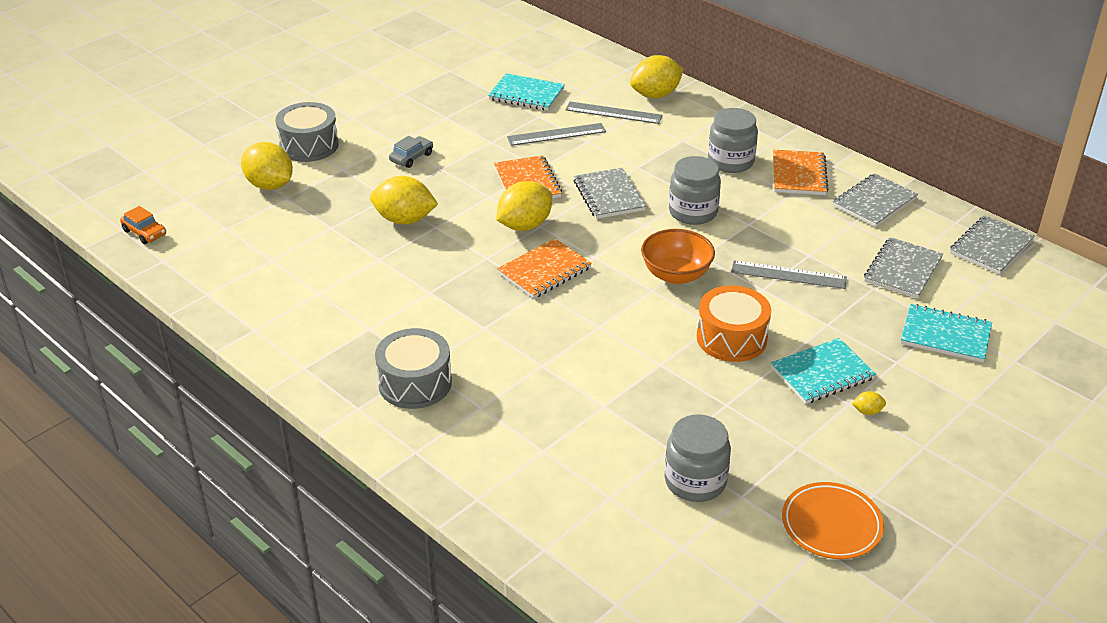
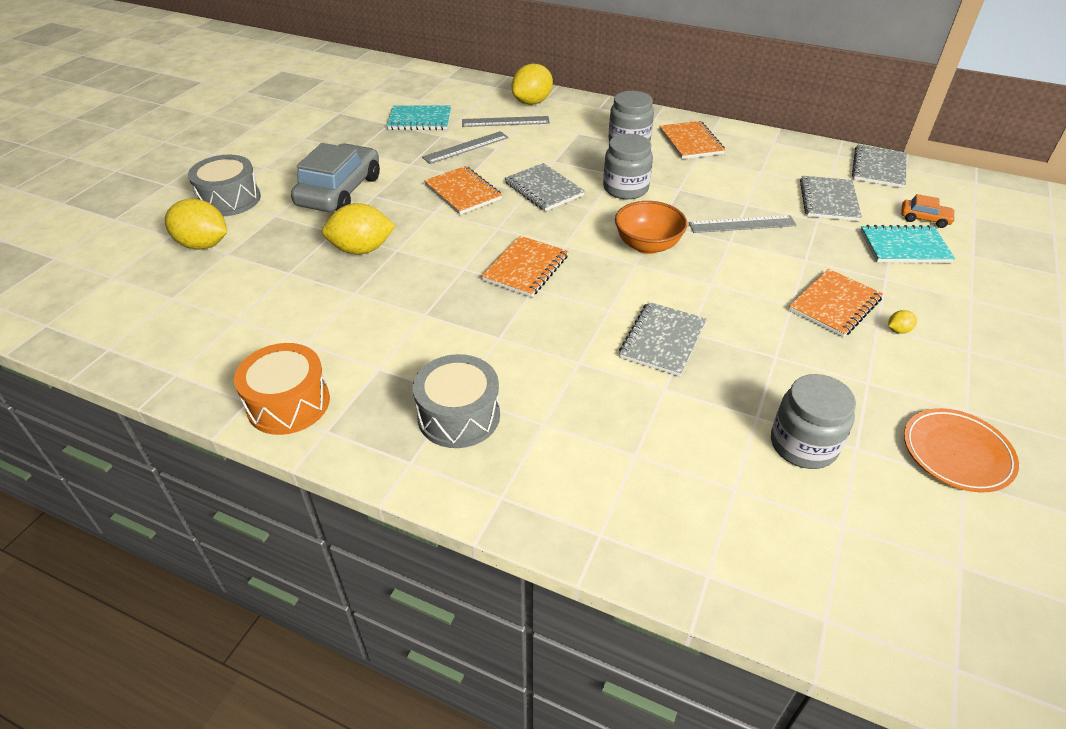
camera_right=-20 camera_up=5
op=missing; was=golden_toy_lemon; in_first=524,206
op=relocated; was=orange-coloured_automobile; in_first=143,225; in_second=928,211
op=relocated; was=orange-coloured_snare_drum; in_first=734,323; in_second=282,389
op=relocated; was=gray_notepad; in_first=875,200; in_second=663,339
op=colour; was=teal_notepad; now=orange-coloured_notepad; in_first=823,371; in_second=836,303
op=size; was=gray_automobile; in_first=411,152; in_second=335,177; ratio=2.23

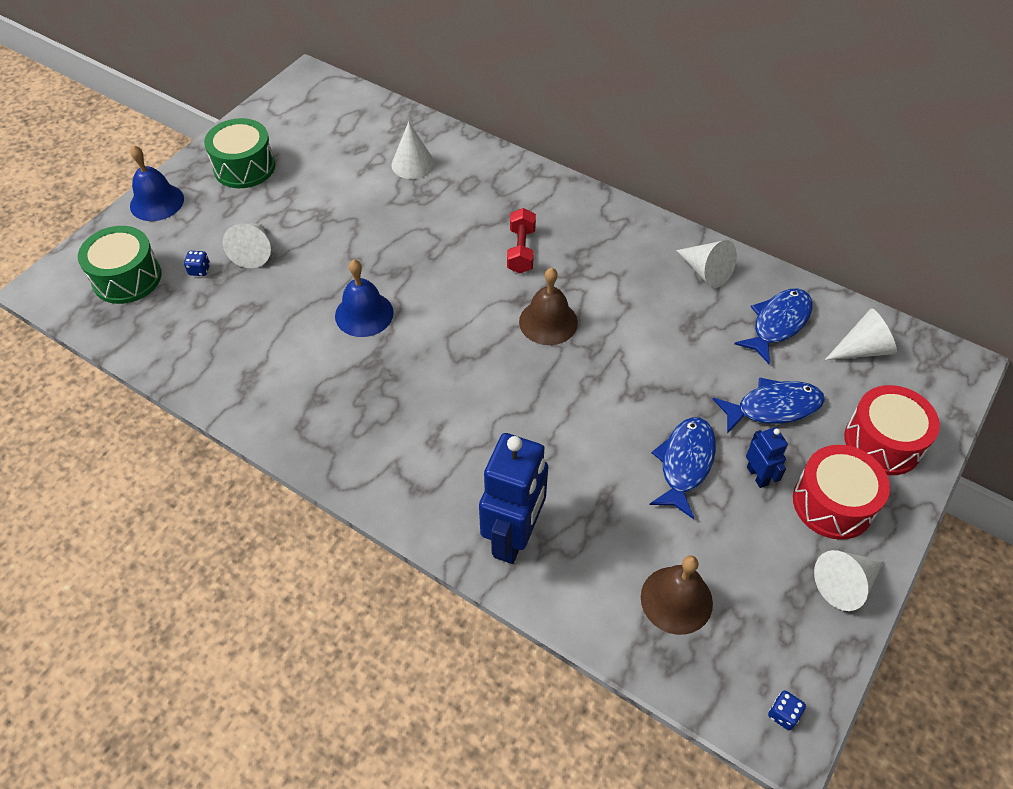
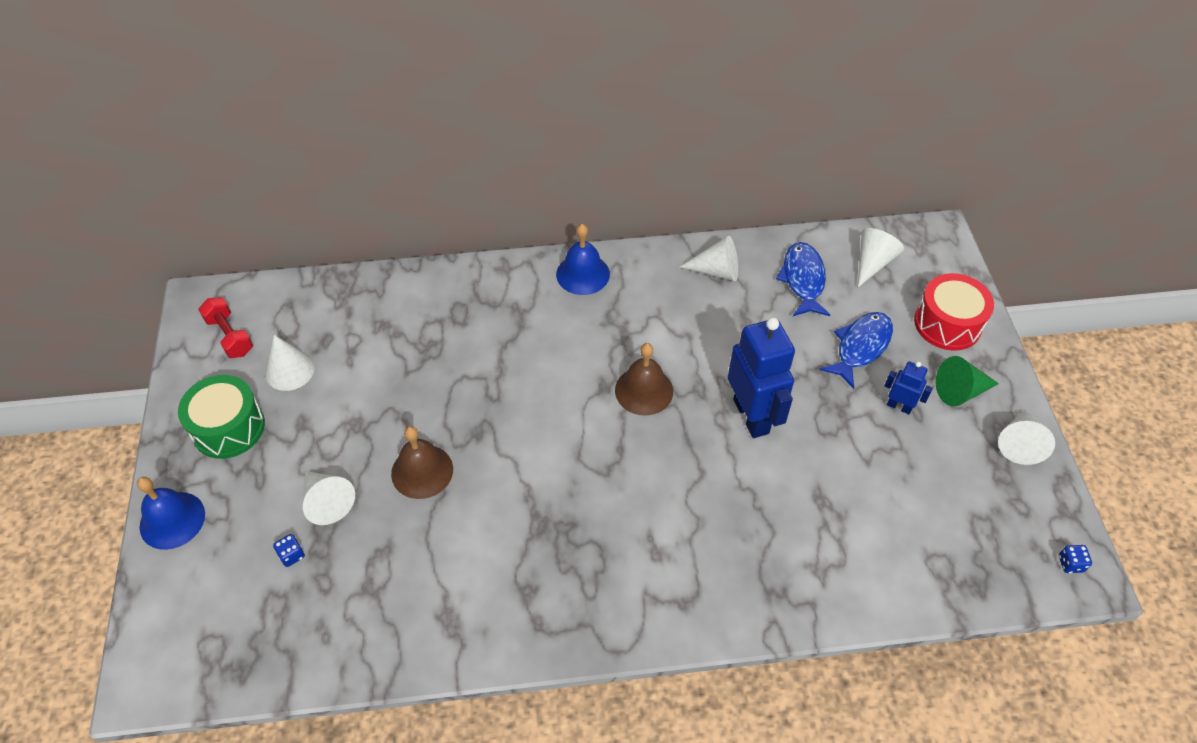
camera_right=-40 camera_up=0
op=missing; was=green_snare_drum; in_first=120,265
op=missing; was=cobalt_toy_fish; in_first=682,468
op=relocated; was=cobalt_school_bell; in_first=364,298; in_second=583,259
op=relocated; was=pure_white_cone; in_first=413,150; in_second=290,363
op=relocated; was=cobalt_robot; in_first=513,498; in_second=761,377
op=relocated; was=scarlet_dumbbell; in_first=521,240; in_second=225,327
op=relocated; was=dark_brown_school_bell; in_first=677,595; in_second=422,462
op=exchanged; was=scarlet_snare_drum; now=green_cone; in_first=841,492; in_second=967,381

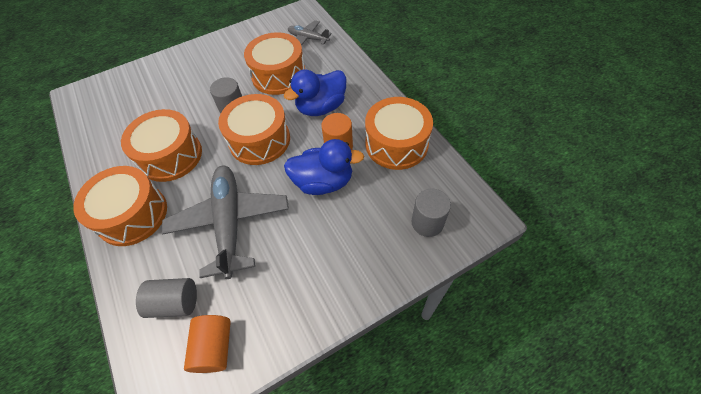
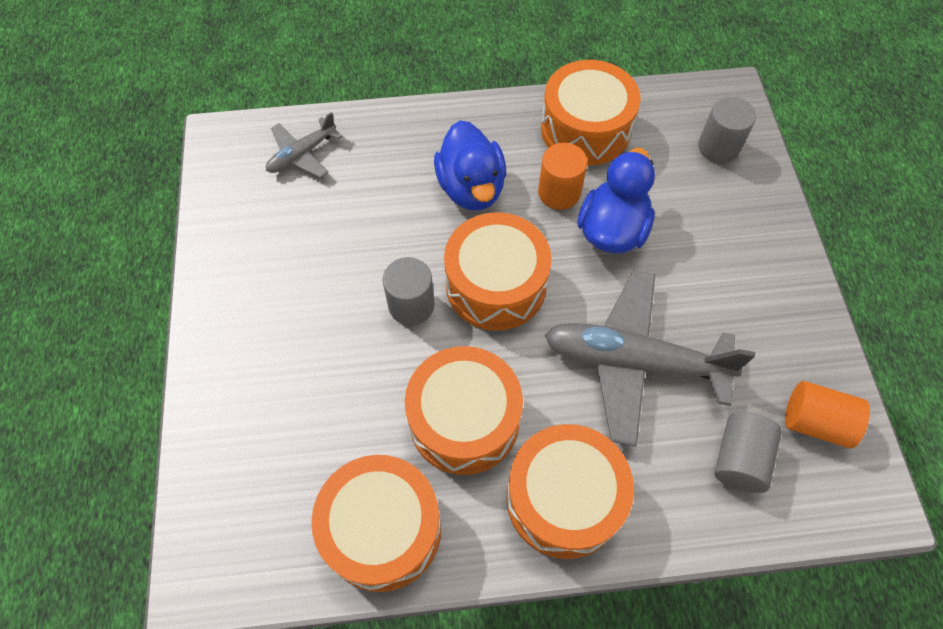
camera_right=-70 camera_up=5
op=relocated; was=orange-coloured_snare_drum; in_first=274,63; in_second=376,523

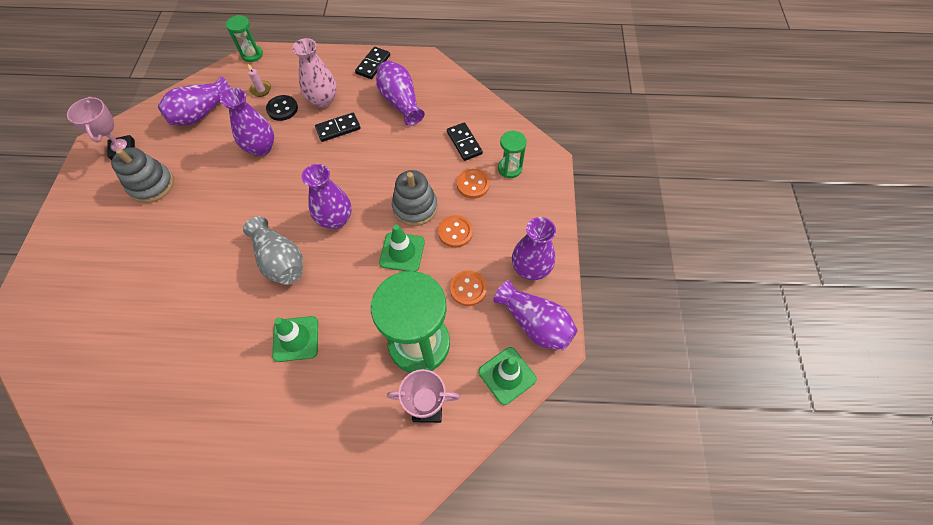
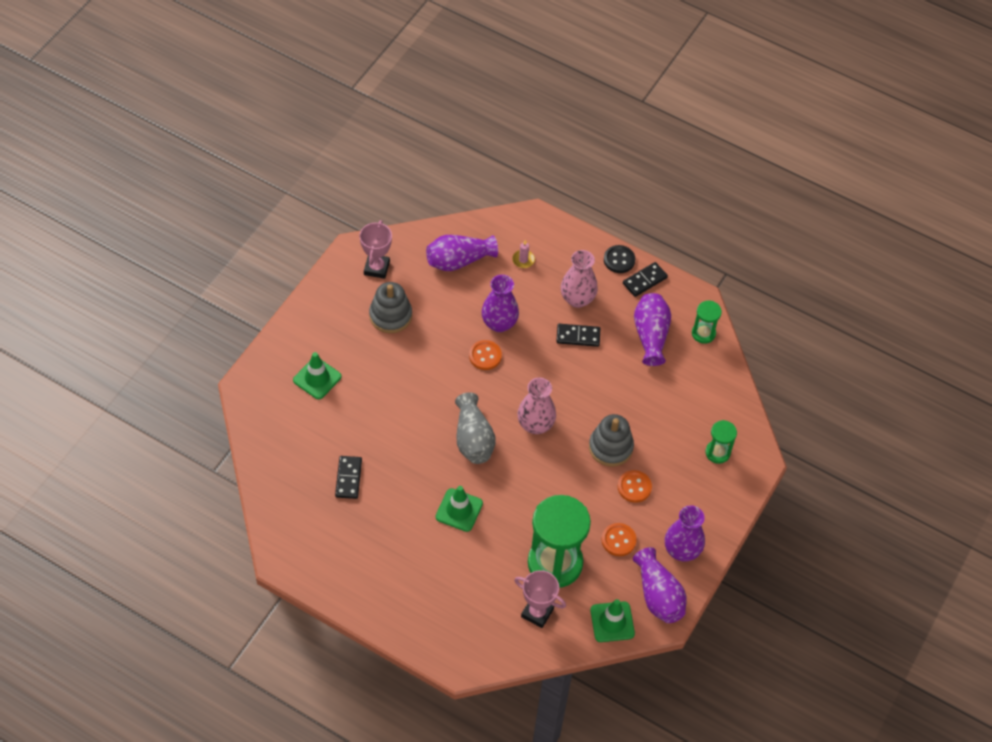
camera_right=25 camera_up=-5
op=relocated; was=green_hourglass; in_first=244,38; in_second=707,322
op=relocated; was=ebony_shirt_button; in_first=282,108; in_second=619,259
op=relocated; was=green_safety_cone; in_first=402,248; in_second=317,375
op=relocated; was=ebony_domino_piece; in_first=465,141; in_second=348,477
op=relocated; was=orange-coloured_shirt_button; in_first=473,184; in_second=485,355
op=colour; was=violet_vase; now=rose-pink_vase; in_first=326,196; in_second=536,406

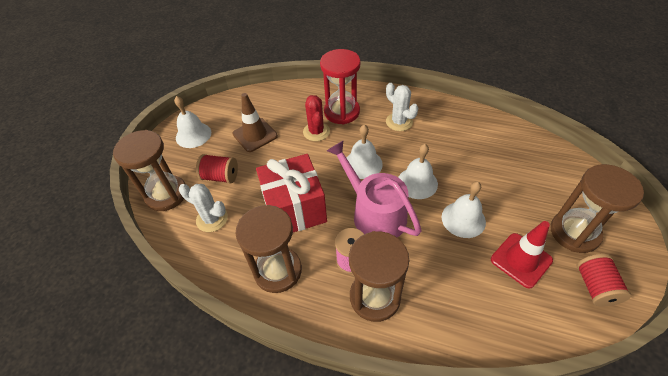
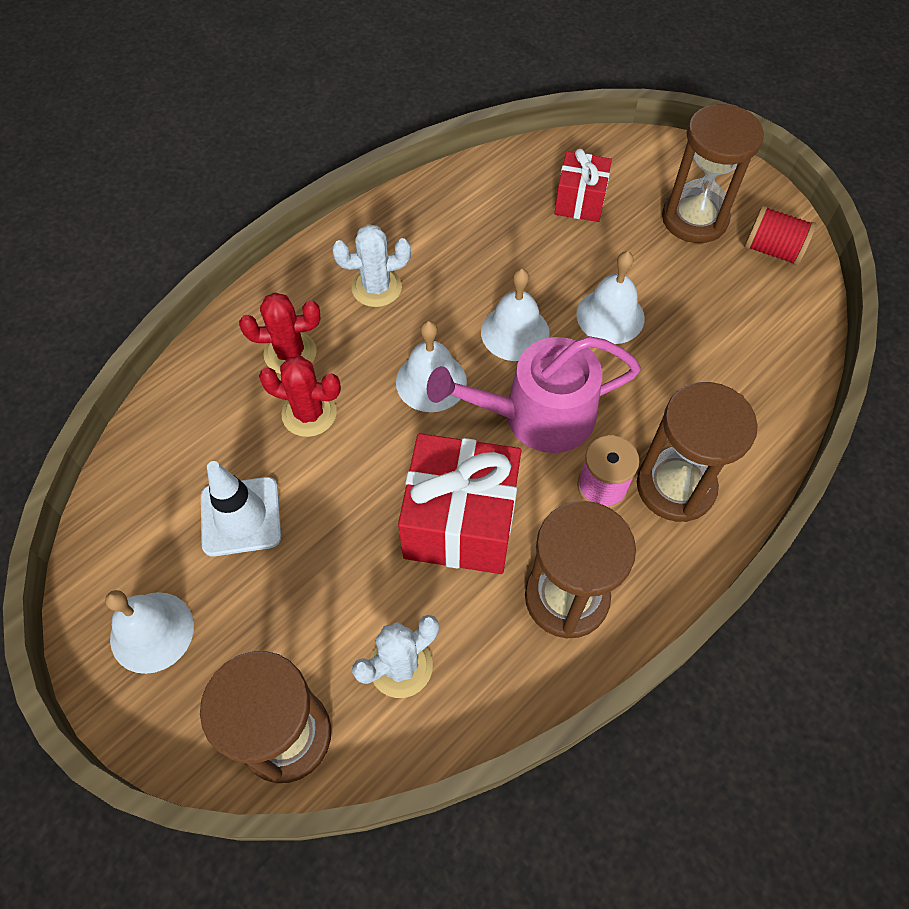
camera_right=-65 camera_up=10
op=missing; was=scarlet_reel_of_thread; in_first=217,169
op=missing; was=scarlet_safety_cone; in_first=522,255
op=appeared; now=scarlet_gift; in_second=583,185
op=exchanged; was=scarlet_hourglass; now=scarlet_prickly_plant; in_first=340,86; in_second=280,333
op=colour; was=dark_brown_safety_cone; now=pure_white_safety_cone; in_first=255,122; in_second=241,508

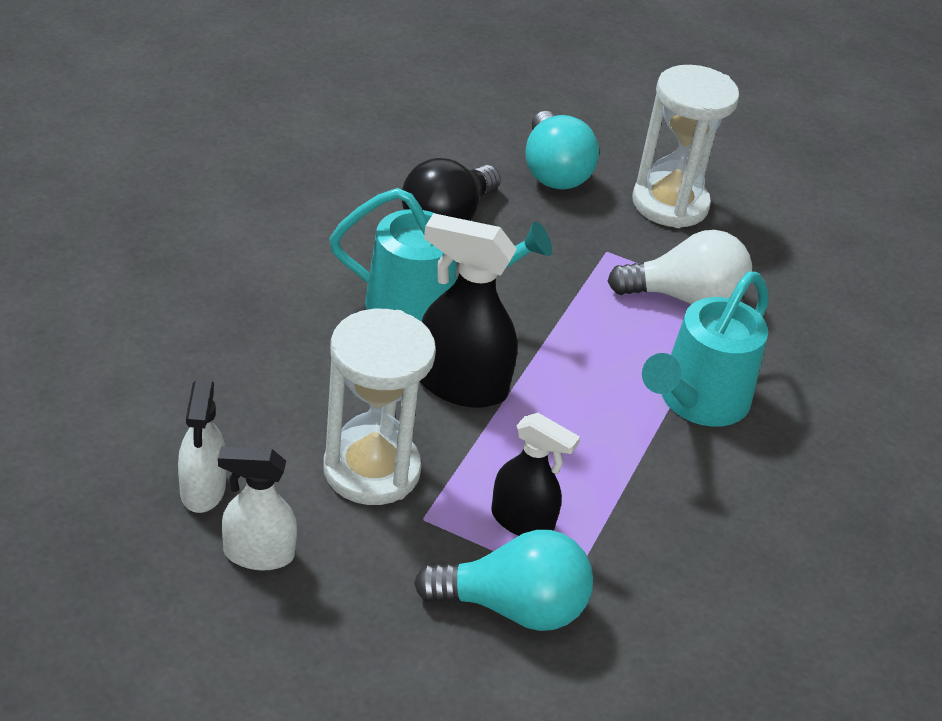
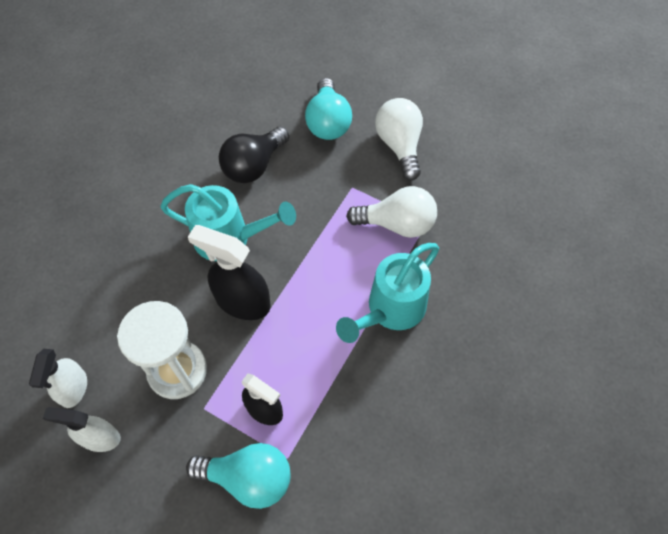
camera_right=10 camera_up=20
op=exchanged; was=pure_white_hourglass; now=pure_white_bulb; in_first=685,146; in_second=399,139

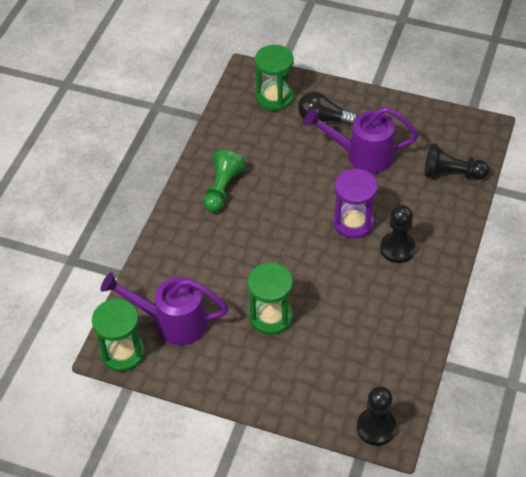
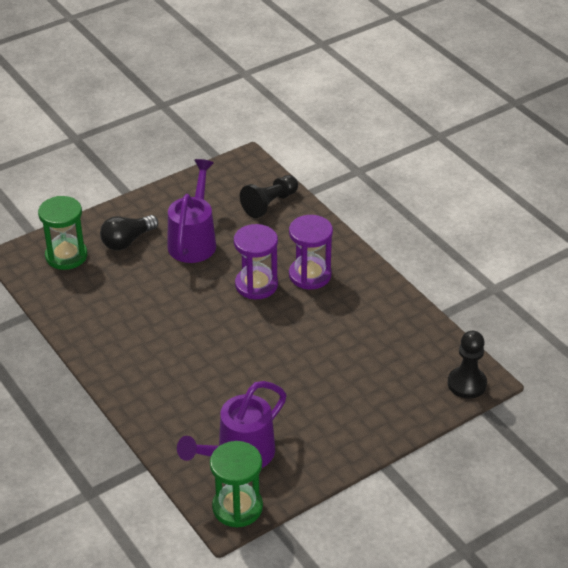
camera_right=-55 camera_up=-10
op=missing; was=green_chess_pawn; in_first=224,181
op=missing; was=green_hourglass; in_first=270,299
op=exchanged; was=ebony_chess_pawn; now=violet_hourglass; in_first=398,234; in_second=311,252
op=spun; was=violet_watering_can; in_first=361,140; in_second=192,211; clockwise=150

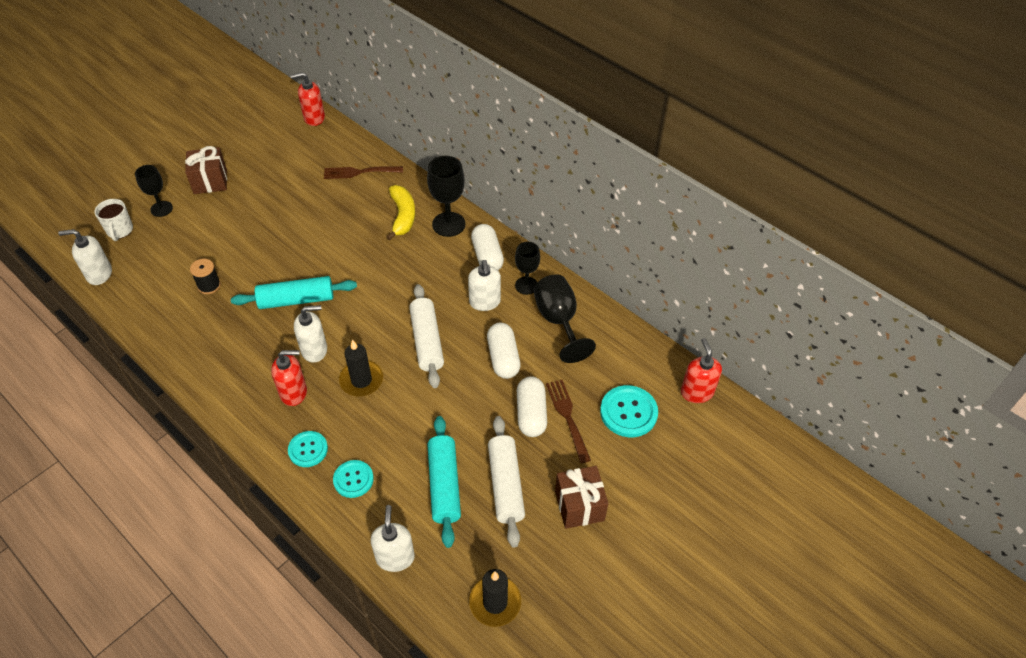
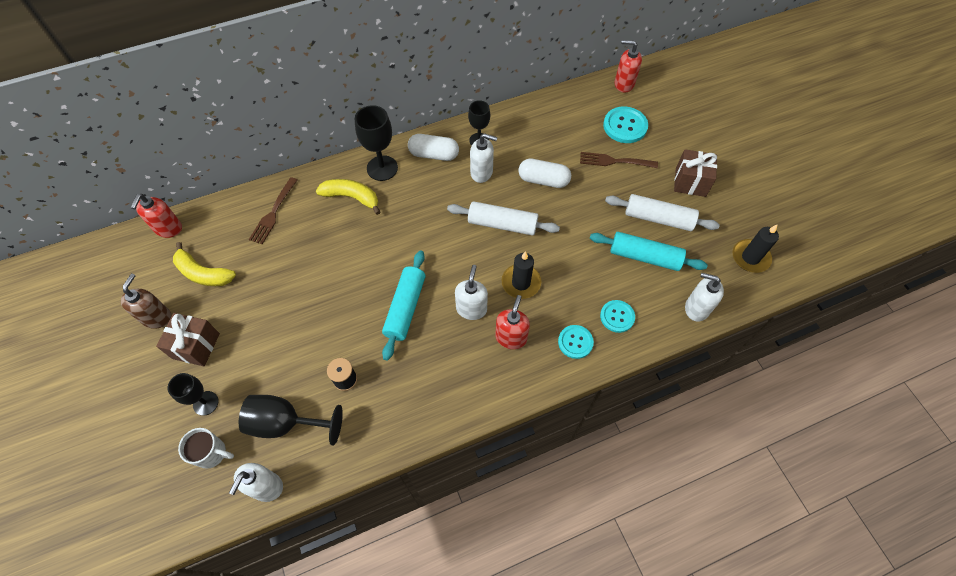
camera_right=-65 camera_up=10
op=missing; was=pure_white_capsule; in_first=532,406
op=appeared; now=dark_brown_pump_bottle; in_second=146,301
op=appeared; now=golden_banana_fruit; in_second=204,264
op=relocated; was=ebony_chalice; in_first=564,318; in_second=291,420

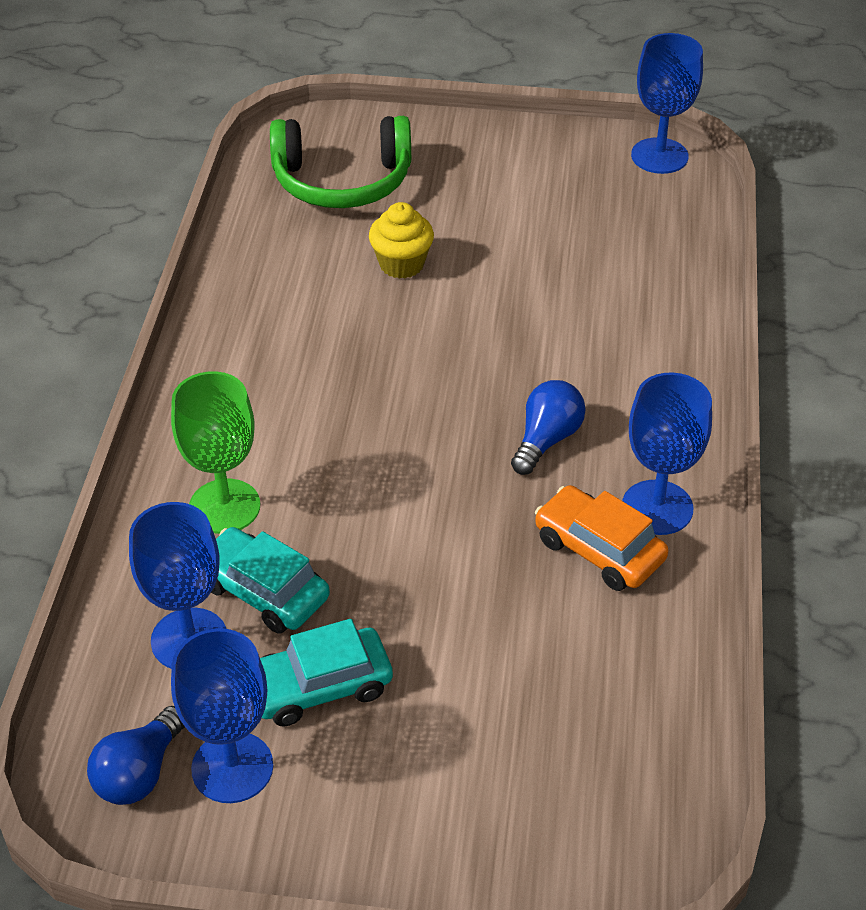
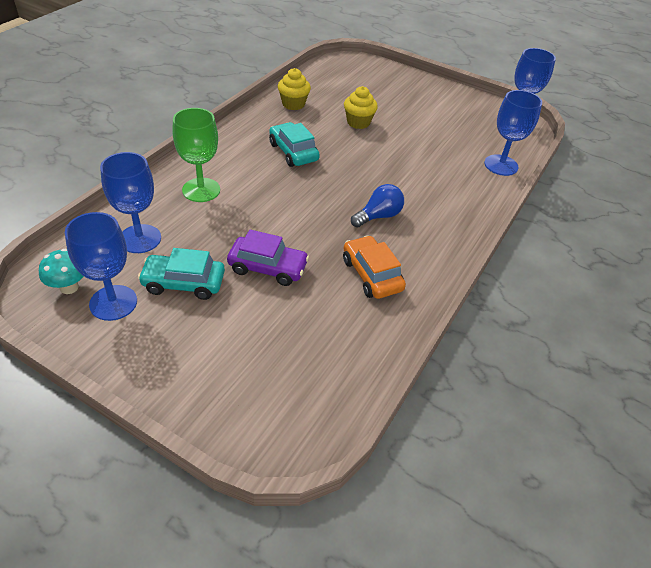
camera_right=20 camera_up=0
op=missing; was=green_over-ear_headphones; in_first=340,162
op=appeared; now=violet_automobile; in_second=268,257
op=appeared; now=golden_fairy_cake; in_second=294,89
op=relocated; was=teal_automobile; in_first=270,580; in_second=294,144
op=relocated; was=cobalt_chalice; in_first=667,453; in_second=513,133
op=exchanged; was=cobalt_bulb; now=teal_mushroom; in_first=136,755; in_second=61,271

